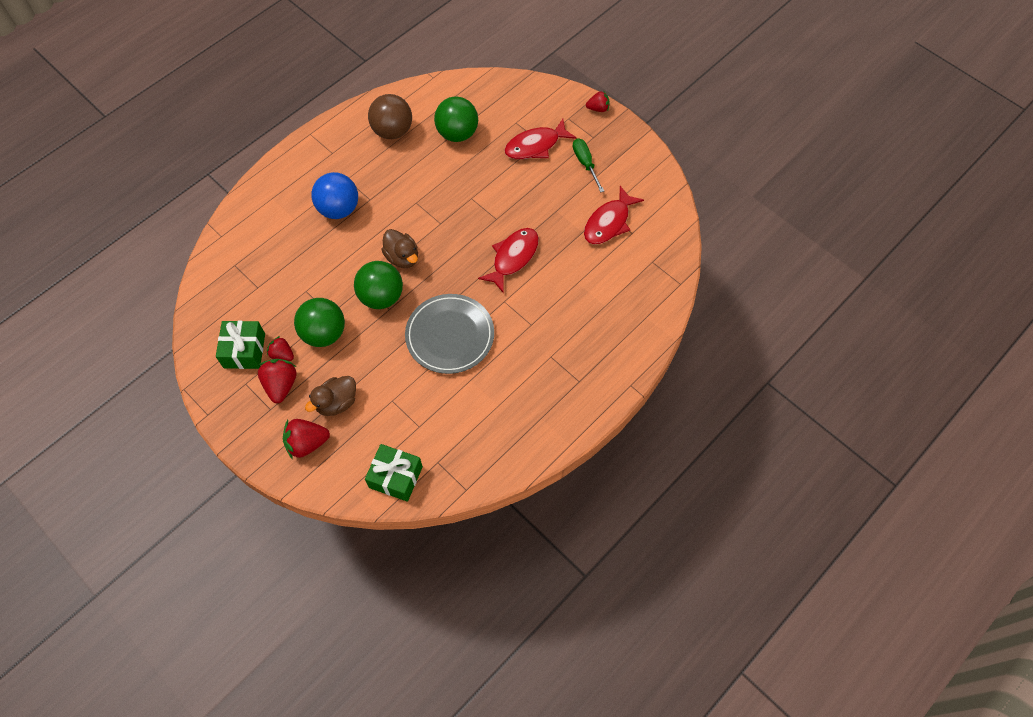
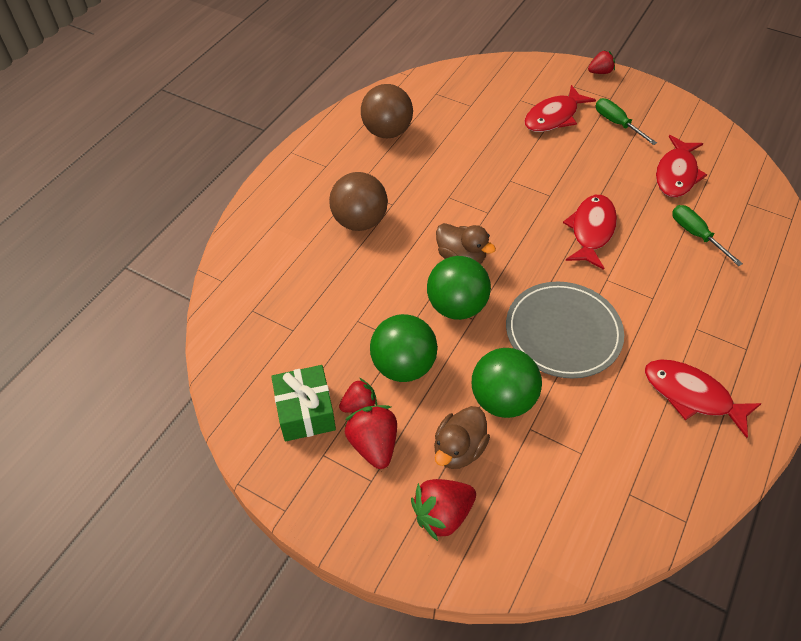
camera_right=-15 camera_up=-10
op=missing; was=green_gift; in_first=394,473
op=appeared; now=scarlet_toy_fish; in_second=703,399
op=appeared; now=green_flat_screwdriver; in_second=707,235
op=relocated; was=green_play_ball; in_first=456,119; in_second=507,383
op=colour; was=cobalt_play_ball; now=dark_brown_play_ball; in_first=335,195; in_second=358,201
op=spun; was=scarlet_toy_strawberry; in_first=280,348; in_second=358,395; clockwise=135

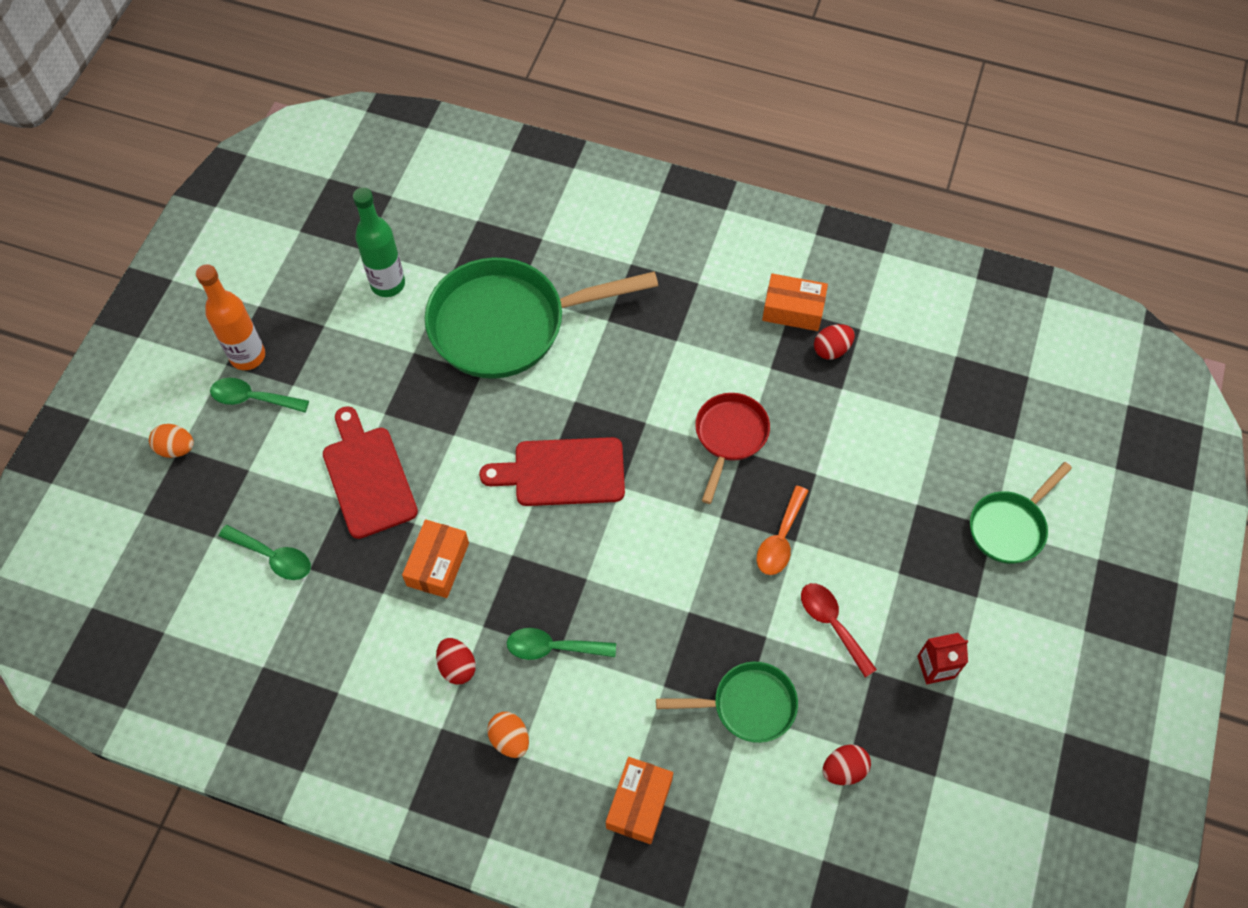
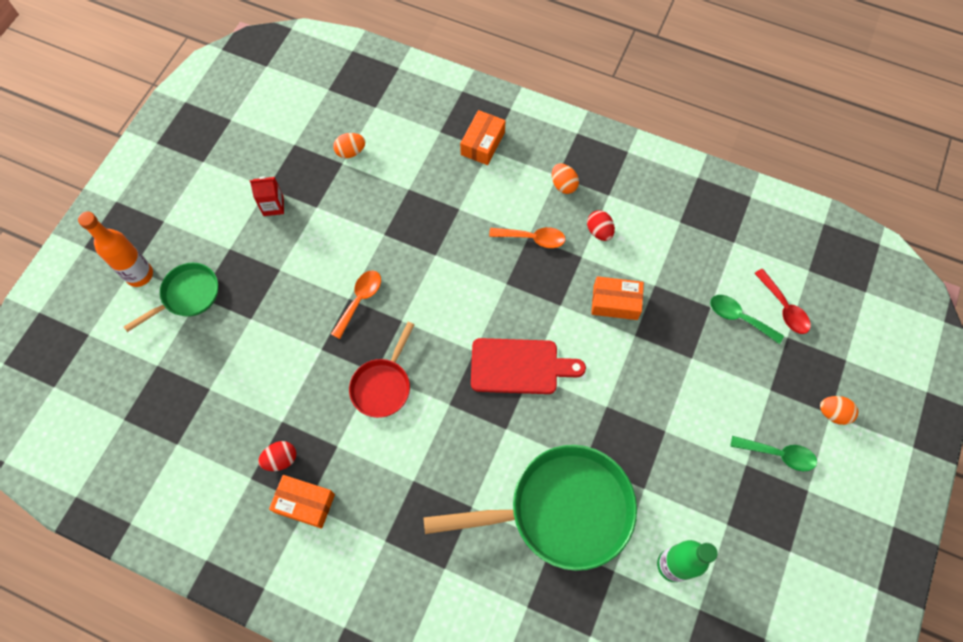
camera_right=-175 camera_up=5
op=missing; was=scarlet_cutting_board; in_first=370,472
op=missing; was=green_frying_pan; in_first=727,702
op=relocated; was=orange-coloured_bottle; in_first=230,317; in_second=115,249
op=relocated; was=scarlet_spoon; in_first=839,630; in_second=782,301
op=colour; was=green_spoon; now=orange-coloured_spoon; in_first=561,644; in_second=527,237
op=colour; was=scarlet_egg; now=orange-coloured_egg; in_first=847,764; in_second=349,145
op=spun; was=orange-coloured_parcel; in_first=435,558; in_second=617,298; clockwise=75

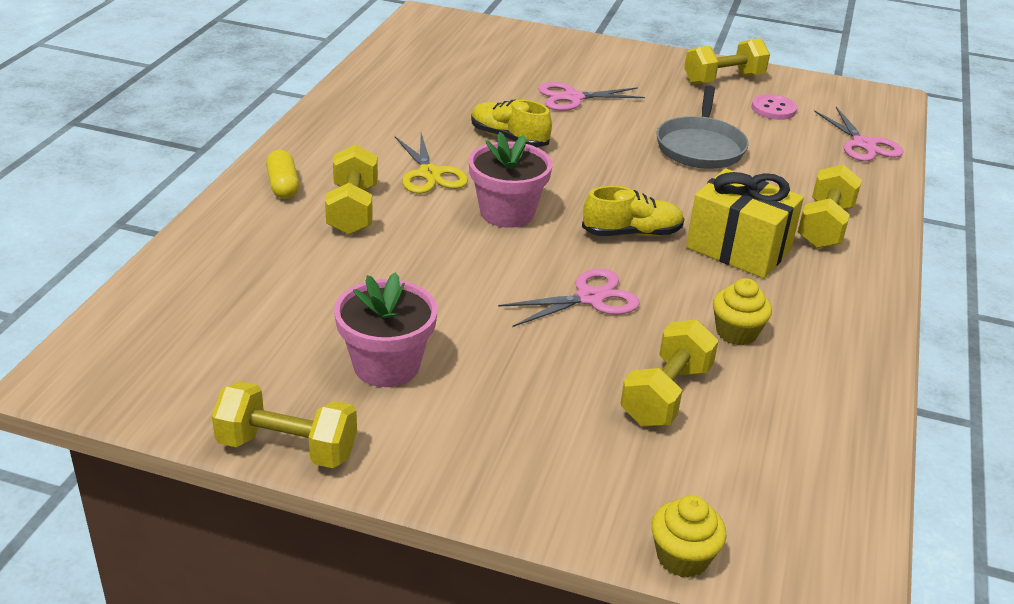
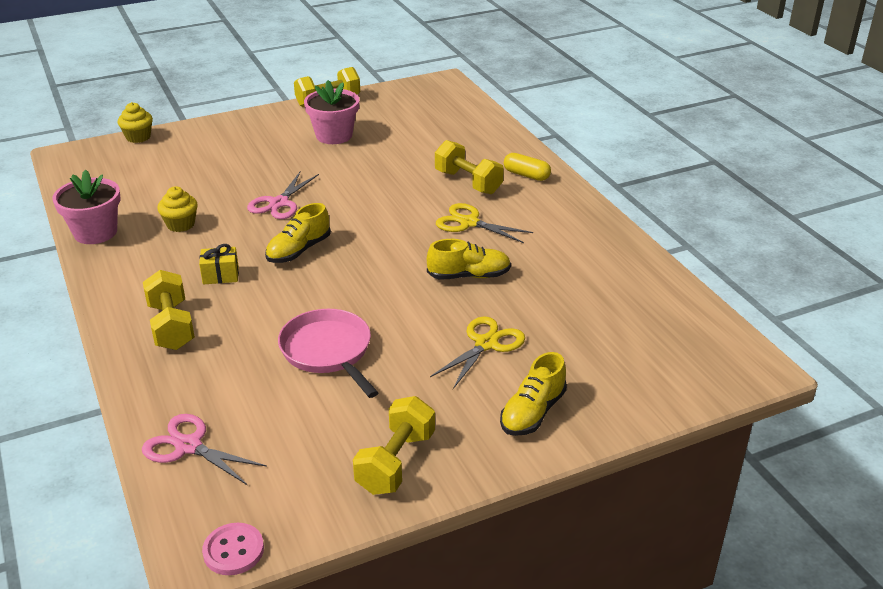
camera_right=140 camera_up=0
op=missing; was=golden_dumbbell; in_first=669,372
op=appeared; now=golden_sneaker; in_second=533,394
op=relocated; was=rose-pink_potted_plant; in_first=511,180; in_second=87,206
op=relocated; was=rose-pink_shirt_button; in_first=774,107; in_second=233,549
op=colour; was=rose-pink_shears; now=golden_shears; in_first=591,96; in_second=477,352
op=colour; was=gray_frying_pan; now=rose-pink_frying_pan; in_first=702,127; in_second=328,353
op=size; was=golden_gift; in_first=745,223; in_second=219,264; ratio=0.5

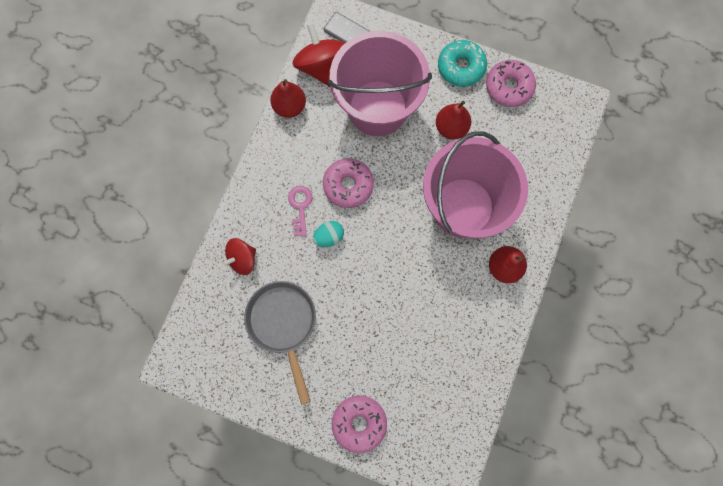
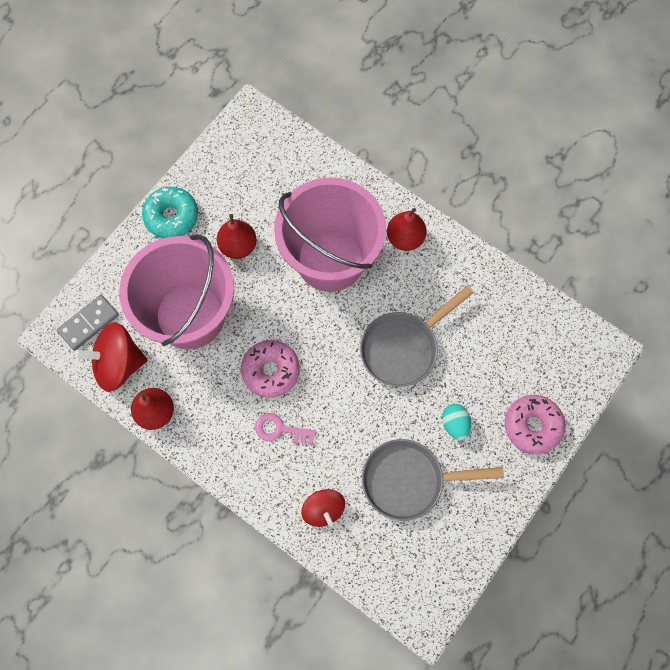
camera_right=-75 camera_up=-5
op=missing; was=rose-pink_donut; in_first=511,83
op=appeared; now=gray_frying_pan; in_second=416,336
op=relocated; was=teal_egg; in_first=328,234; in_second=456,422

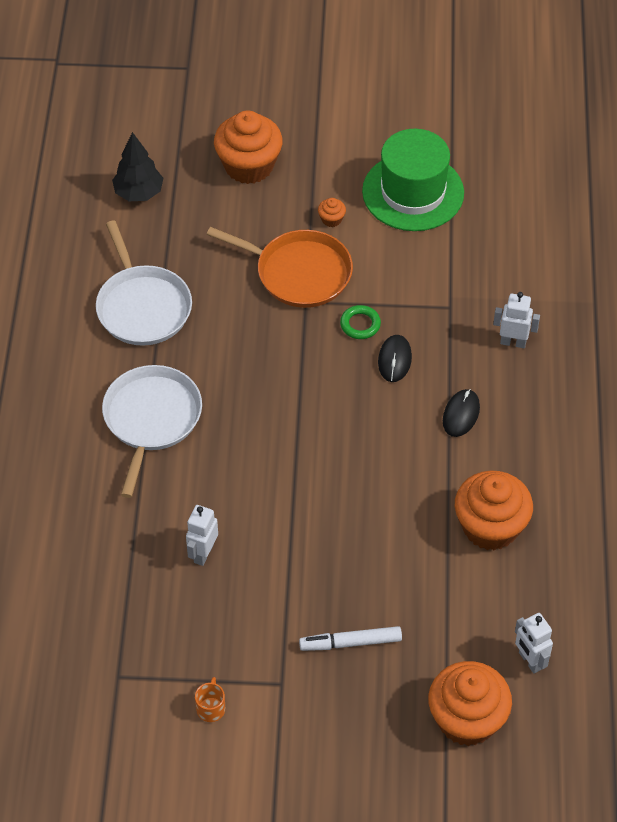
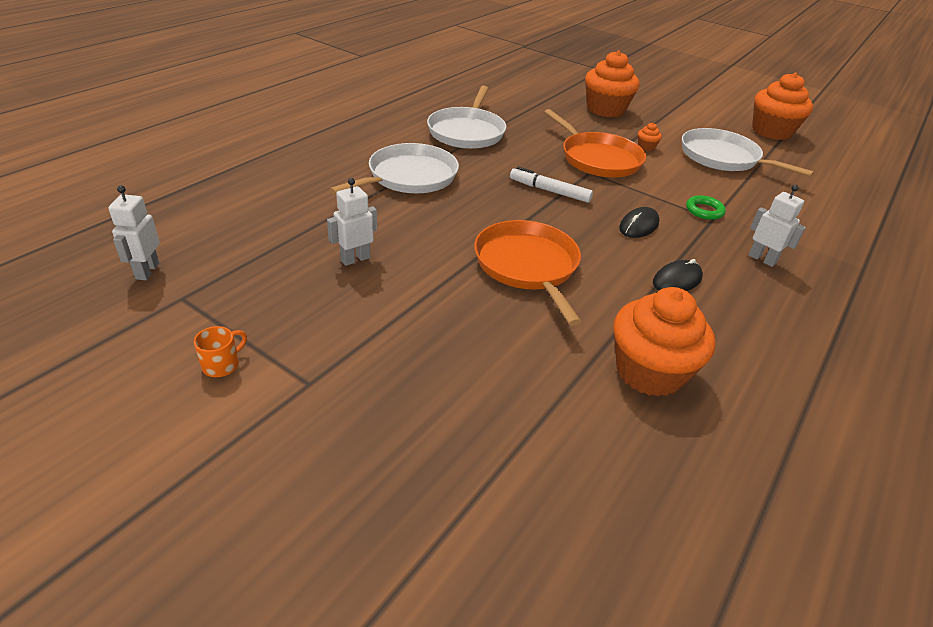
camera_right=30 camera_up=-15
op=missing; was=ebony_tree; in_first=137,166
op=appeared; now=orange-coloured_frying_pan; in_second=527,273
op=relocated; was=pure_white_marker_pen; in_first=350,638; in_second=551,185
op=relocated; was=green_torus; in_first=360,322; in_second=706,207
op=relocated; was=orange-coloured_fairy_cake; in_first=470,703; in_second=782,106
op=relocated; was=pure_white_robot; in_first=534,643; in_second=134,232
op=exchanged; was=green_hat; now=pure_white_frying_pan; in_first=413,180; in_second=748,152

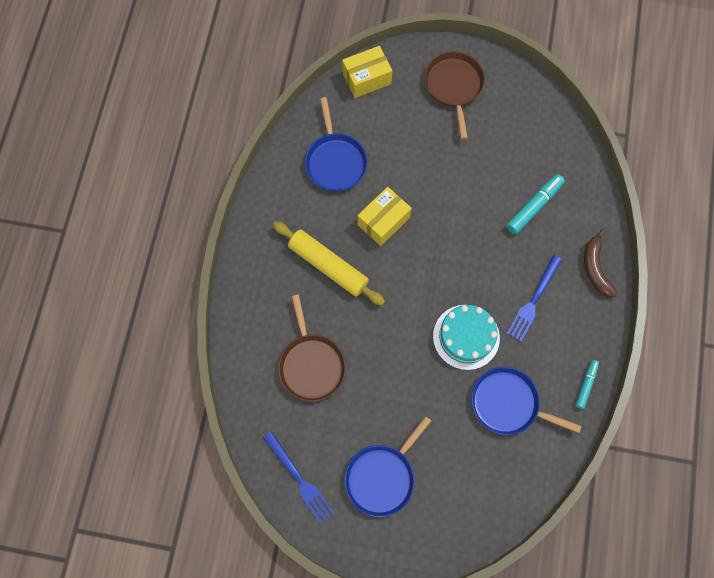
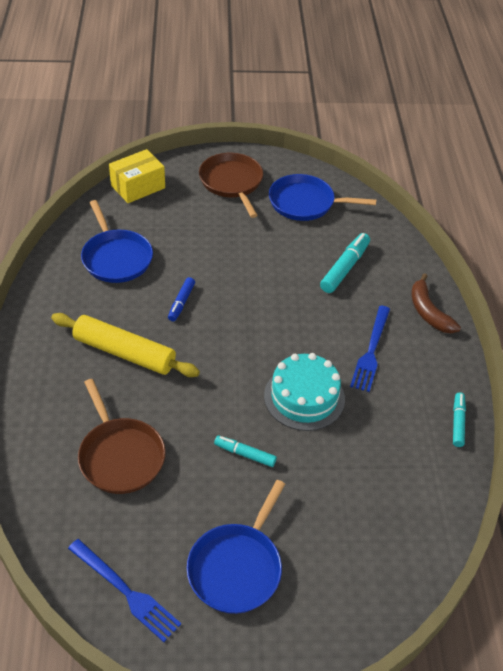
camera_right=-15 camera_up=-25
op=appeared; now=teal_marker_pen; in_second=245,451
op=relocated; was=cobalt_frying_pan; in_first=526,401; in_second=322,197
op=exchanged; was=golden_parcel; now=cobalt_marker_pen; in_first=385,216; in_second=181,299

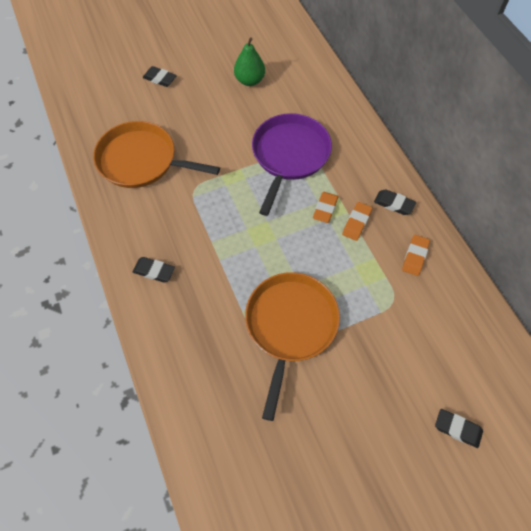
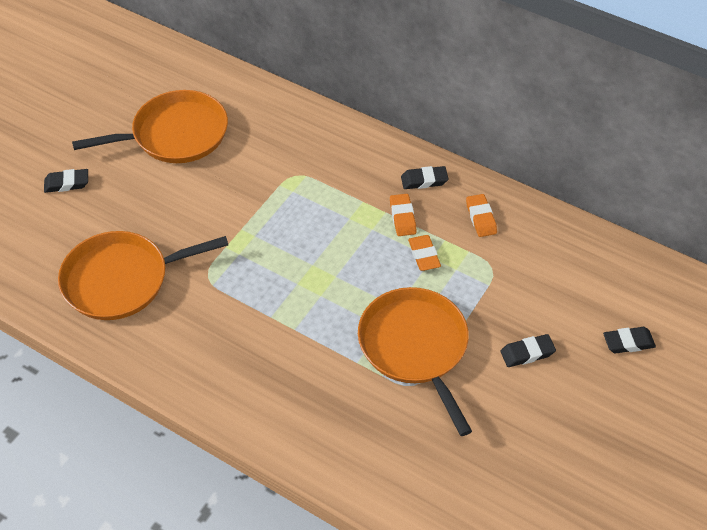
camera_right=-35 camera_up=-10
op=missing; was=violet_frying_pan; in_first=292,164
op=relocated; was=ebony_eraser; in_first=154,270; in_second=528,350
op=relocated; was=orange-coloured_eraser; in_first=325,207; in_second=424,253
op=exchanged; was=green_toy_pear; now=orange-coloured_frying_pan; in_first=249,61; in_second=150,126

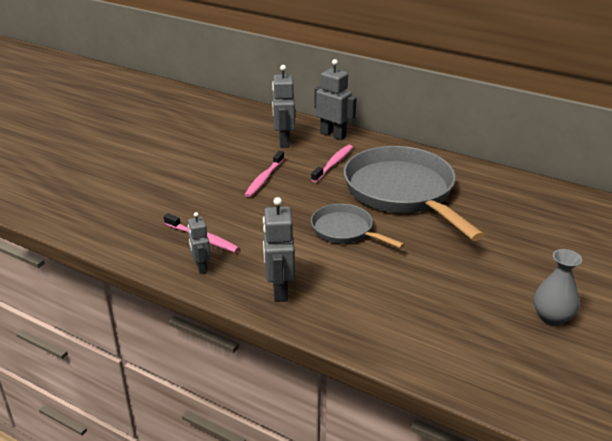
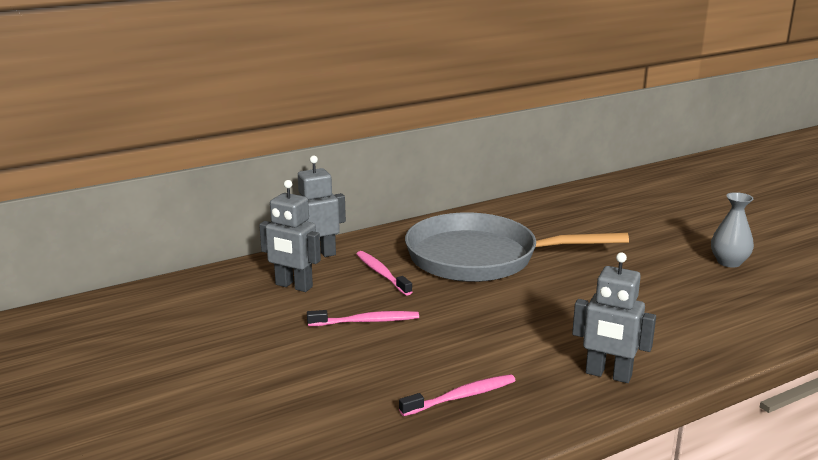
camera_right=-60 camera_up=-10
op=missing; was=gray_robot; in_first=199,243
op=missing; was=gray_frying_pan; in_first=358,226
op=spun; was=rose-pink_dental_brush; in_first=264,174; in_second=363,318; clockwise=-60

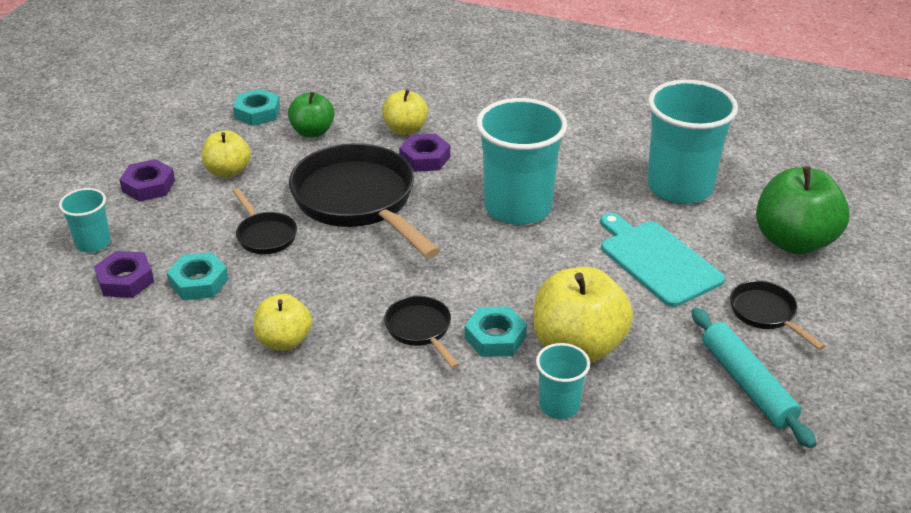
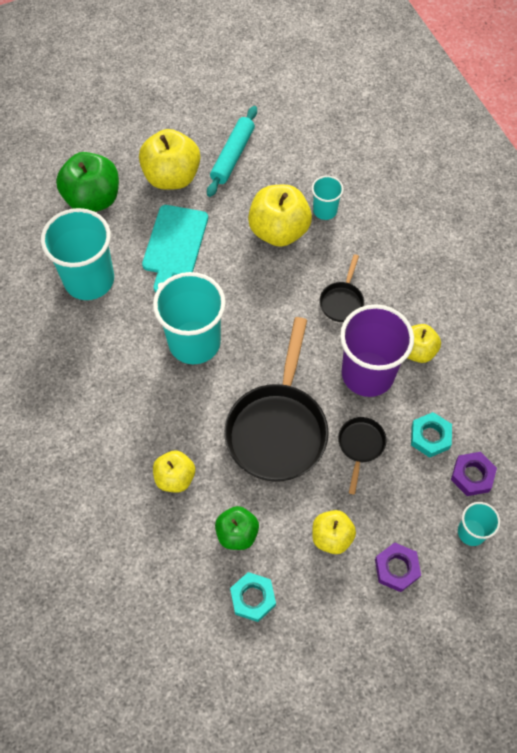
camera_right=-135 camera_up=25
op=missing; was=violet_nut; in_first=424,153
op=missing; was=teal_nut; in_first=496,331
op=appeared; now=violet_tumbler; in_second=377,350
op=exchanged; was=ebony_frying_pan; now=golden_apple; in_first=777,315; in_second=169,159

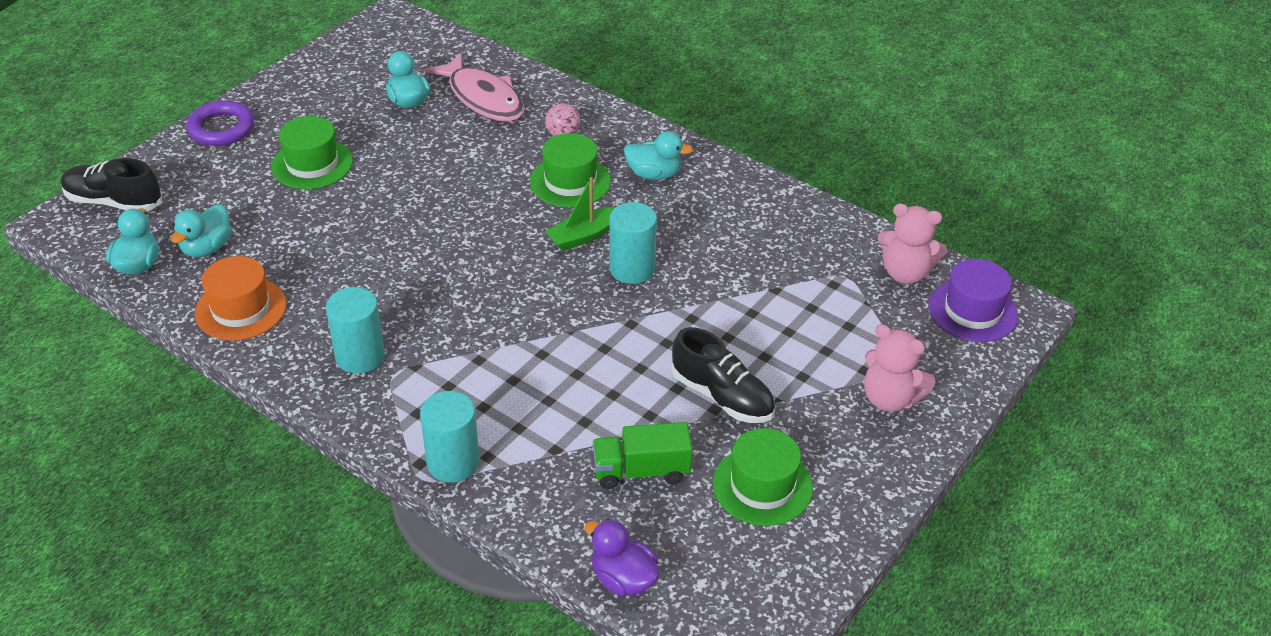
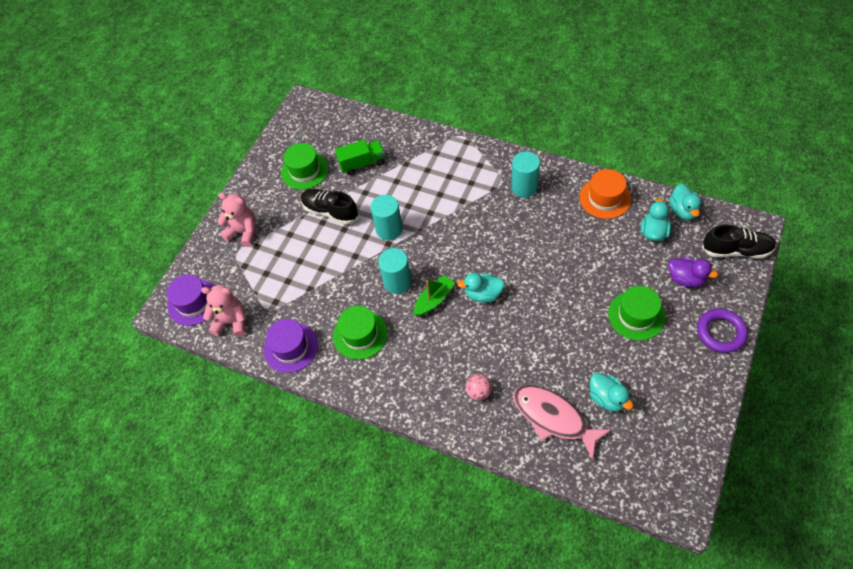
camera_right=175 camera_up=15
op=appeared; now=violet_hat; in_second=291,346
op=relocated; was=teal_cylinder; in_first=450,436; in_second=387,217
op=relocated; was=green_hat; in_first=570,170; in_second=360,333
op=relocated; was=violet_duck; in_first=622,557; in_second=693,272
op=relocated; was=teal_duck; in_first=658,155; in_second=481,287

